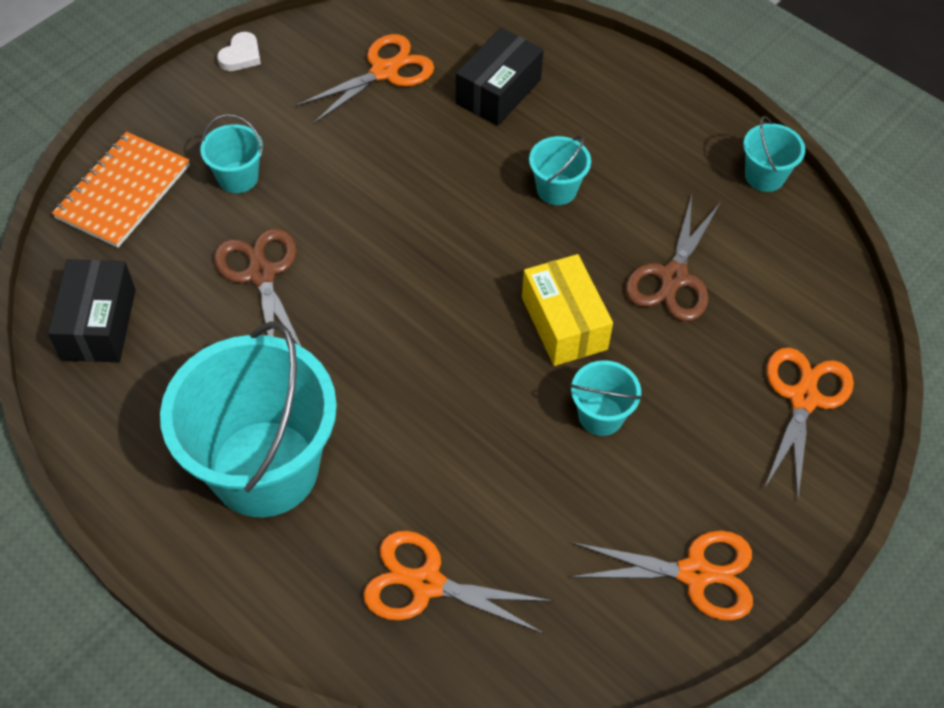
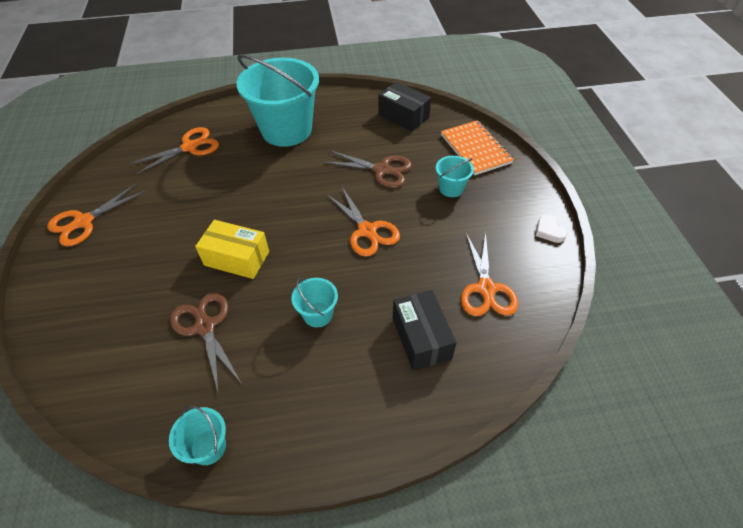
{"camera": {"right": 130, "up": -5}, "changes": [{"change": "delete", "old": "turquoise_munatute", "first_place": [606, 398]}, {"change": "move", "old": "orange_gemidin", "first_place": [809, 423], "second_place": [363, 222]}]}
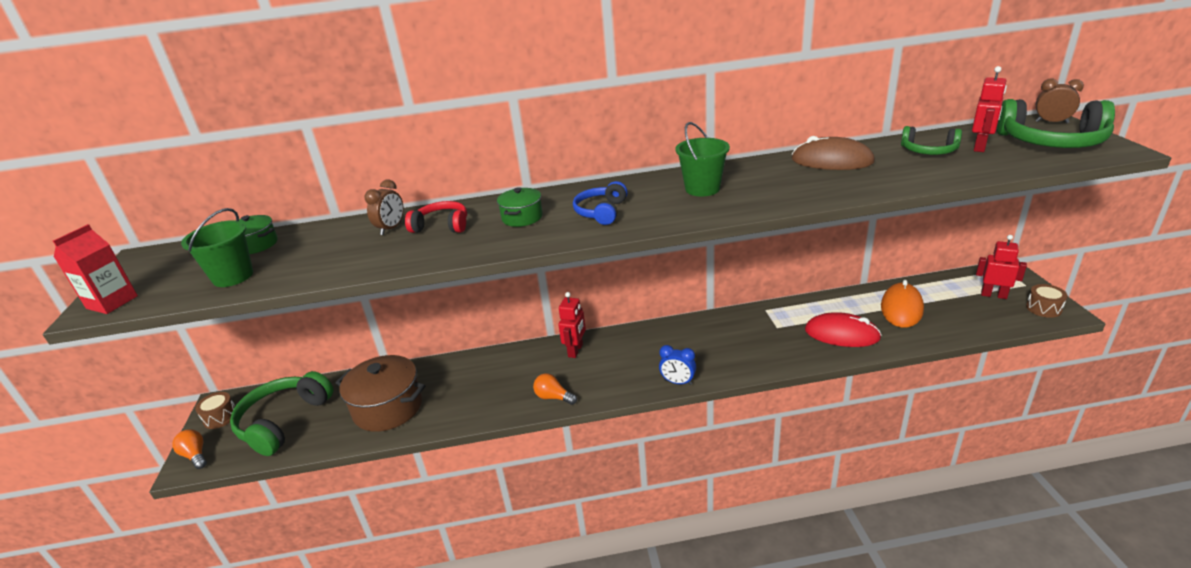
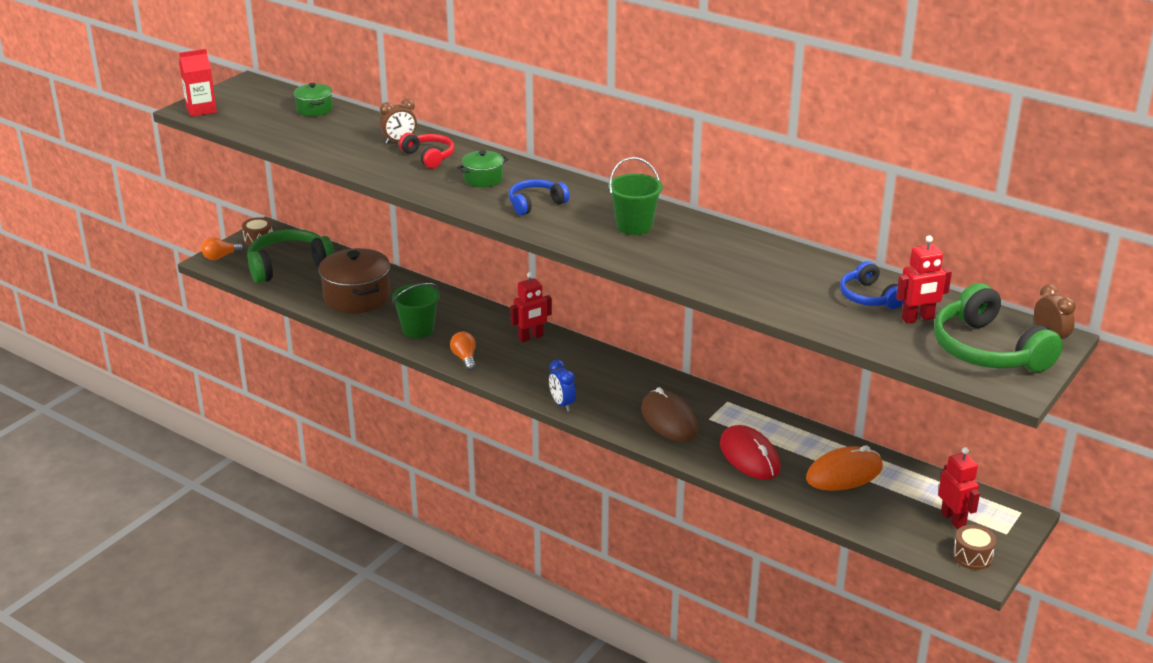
{"camera": {"right": 40, "up": 0}, "changes": [{"change": "move", "old": "green_munatute", "first_place": [217, 247], "second_place": [416, 310]}, {"change": "move", "old": "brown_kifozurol", "first_place": [833, 153], "second_place": [669, 414]}, {"change": "recolor", "old": "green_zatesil", "new": "blue_zatesil", "first_place": [931, 140], "second_place": [872, 285]}, {"change": "rotate", "old": "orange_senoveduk", "first_place": [189, 449], "second_place": [222, 248], "degrees": -120}]}
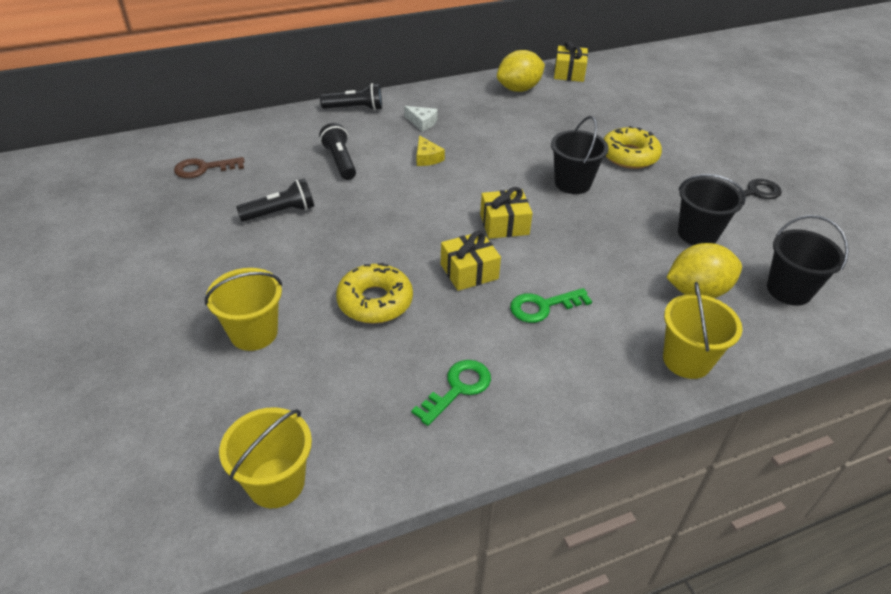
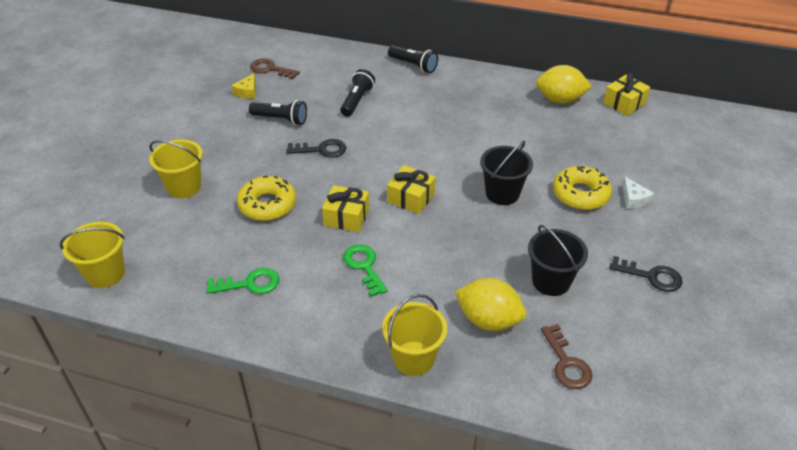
{"camera": {"right": 40, "up": 0}, "changes": [{"change": "insert", "new": "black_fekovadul", "second_place": [316, 148]}, {"change": "move", "old": "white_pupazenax", "first_place": [421, 119], "second_place": [638, 193]}, {"change": "move", "old": "yellow_pupazenax", "first_place": [431, 150], "second_place": [243, 86]}, {"change": "replace", "old": "black_munatute", "new": "brown_fekovadul", "first_place": [808, 260], "second_place": [567, 356]}, {"change": "rotate", "old": "green_fekovadul", "first_place": [551, 305], "second_place": [365, 270], "degrees": 45}]}
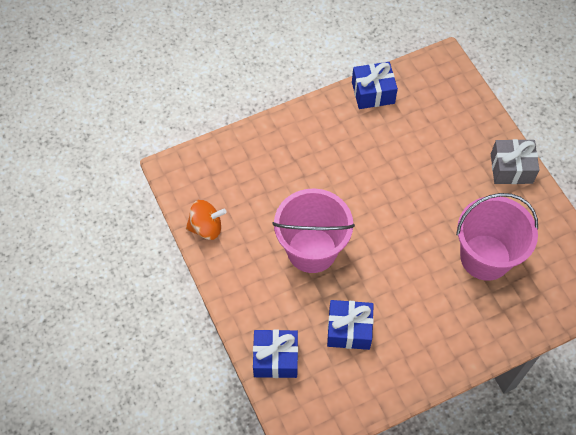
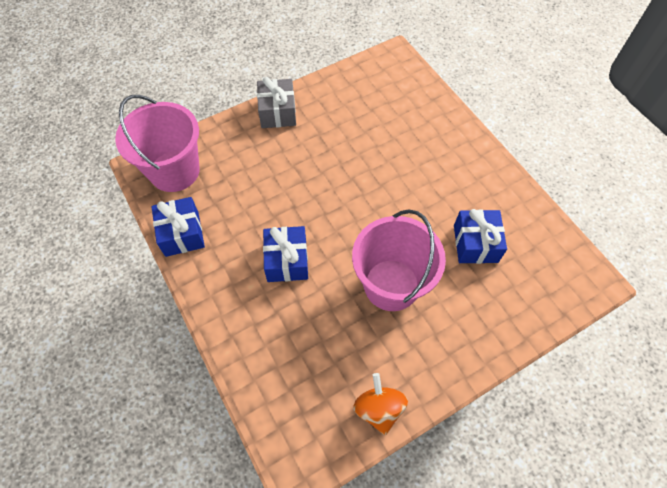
{"camera": {"right": -95, "up": 0}, "changes": [{"change": "move", "old": "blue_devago", "first_place": [275, 353], "second_place": [285, 254]}, {"change": "move", "old": "pink_munatute", "first_place": [497, 237], "second_place": [157, 143]}]}
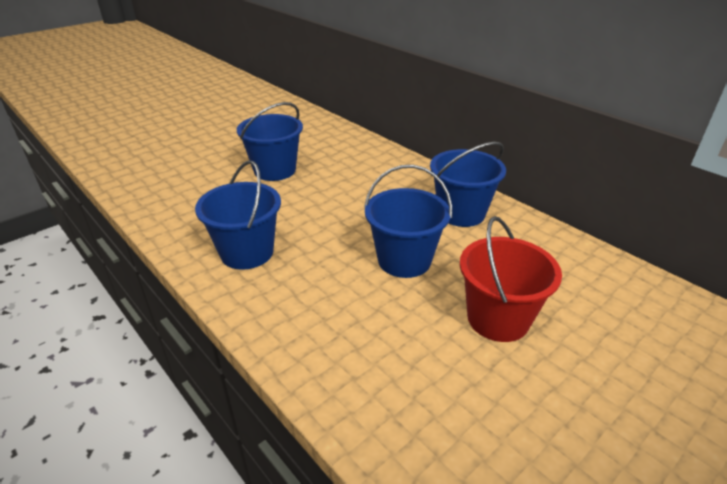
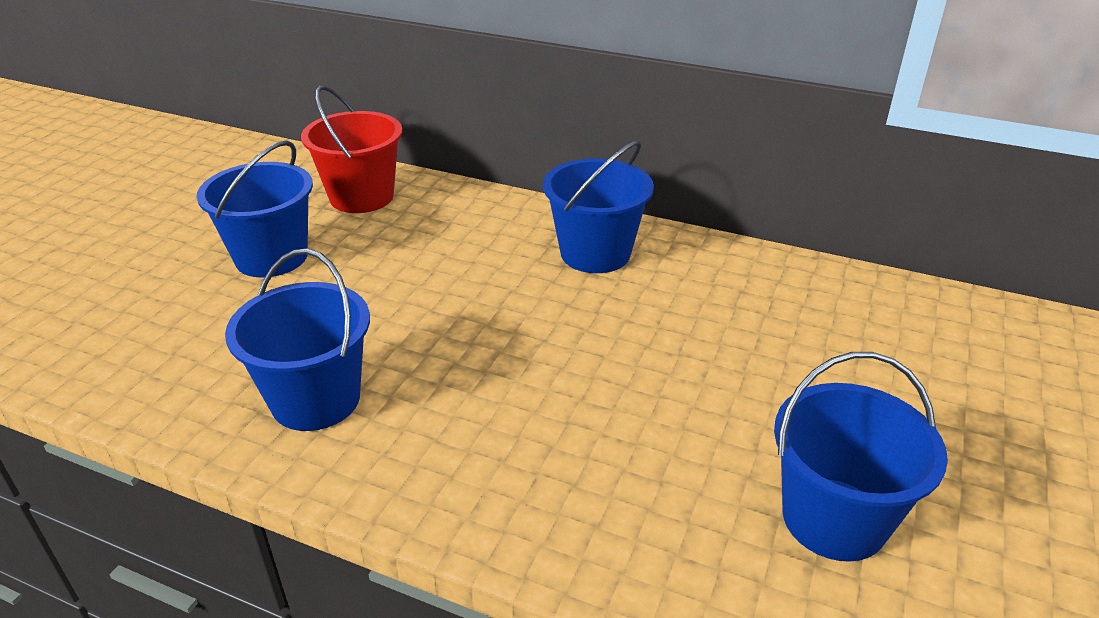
{"camera": {"right": -25, "up": 0}, "changes": [{"change": "move", "old": "blue_munatute", "first_place": [408, 221], "second_place": [861, 457]}, {"change": "move", "old": "red_munatute", "first_place": [511, 279], "second_place": [352, 149]}]}
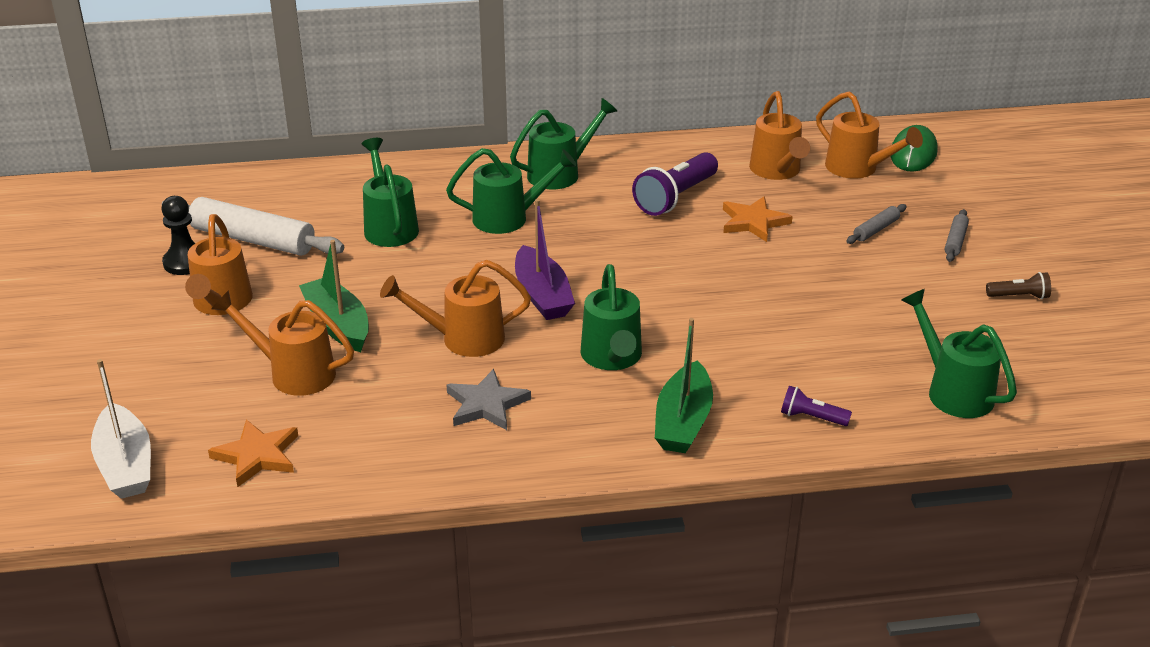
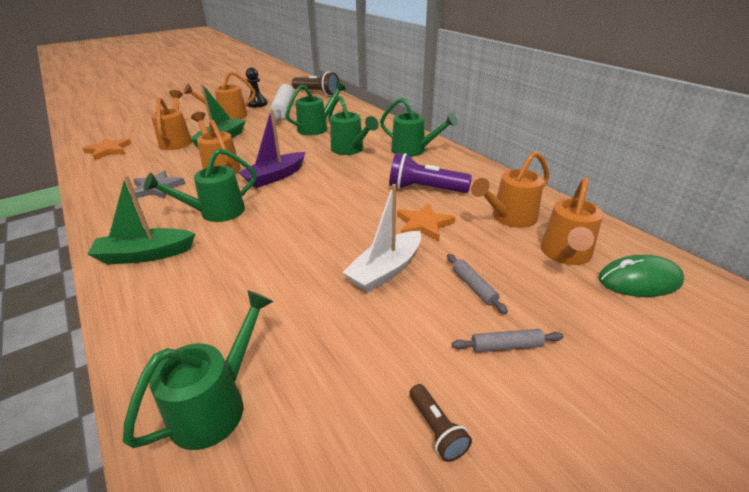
{"camera": {"right": 65, "up": 0}, "changes": [{"change": "delete", "old": "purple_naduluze", "first_place": [816, 406]}, {"change": "insert", "new": "brown_naduluze", "second_place": [315, 84]}, {"change": "move", "old": "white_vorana", "first_place": [121, 429], "second_place": [381, 238]}, {"change": "rotate", "old": "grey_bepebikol", "first_place": [876, 224], "second_place": [477, 284], "degrees": 45}]}
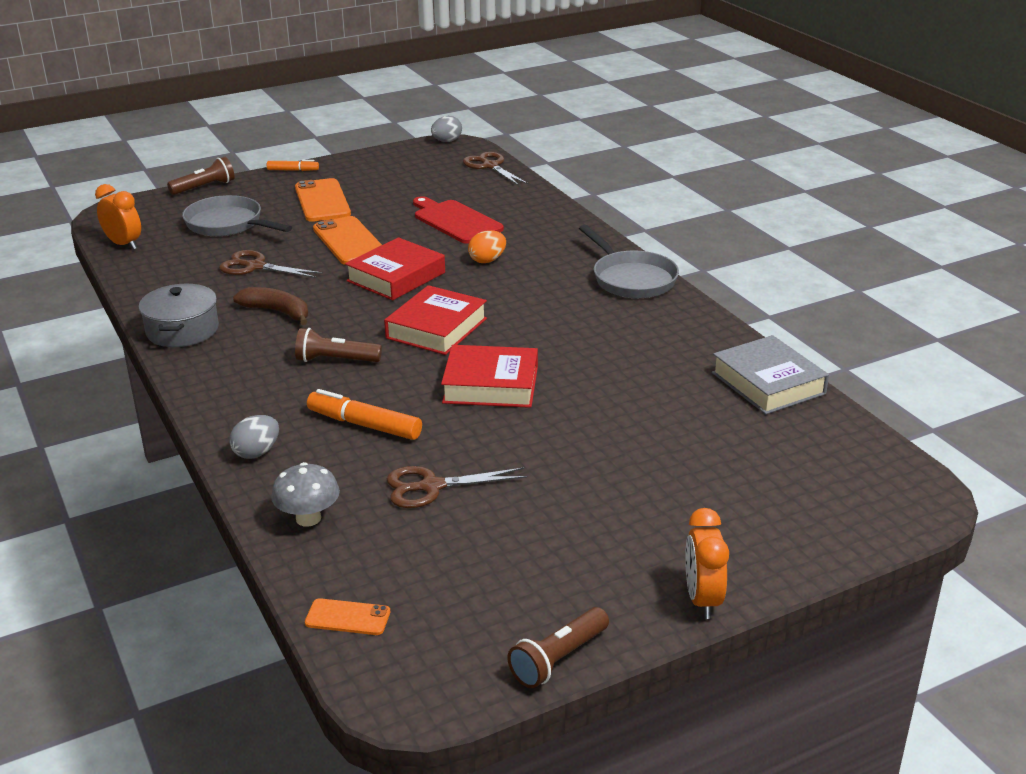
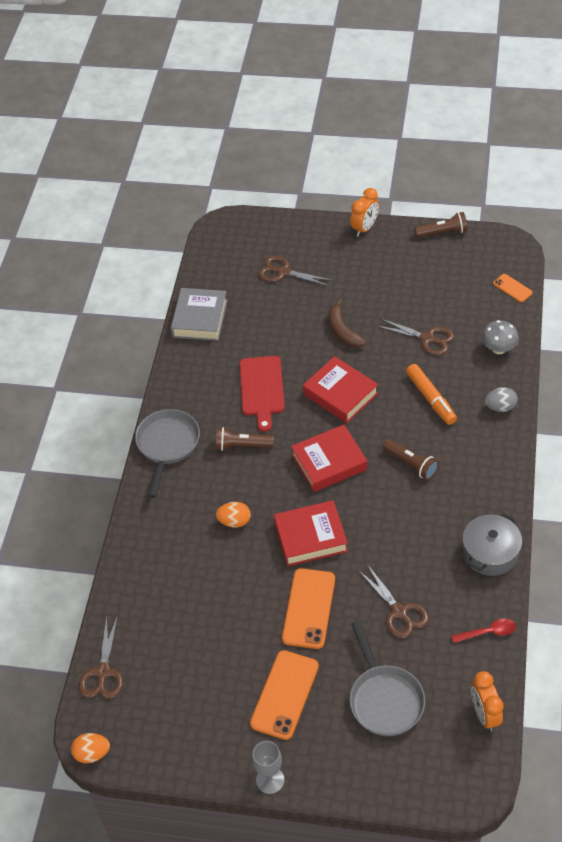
{"camera": {"right": -140, "up": 20}, "changes": [{"change": "insert", "new": "brown_gemidin", "second_place": [295, 271]}, {"change": "insert", "new": "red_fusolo", "second_place": [484, 630]}, {"change": "move", "old": "brown_naduluze", "first_place": [201, 176], "second_place": [245, 439]}, {"change": "move", "old": "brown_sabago", "first_place": [270, 306], "second_place": [347, 323]}, {"change": "move", "old": "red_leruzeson", "first_place": [458, 220], "second_place": [262, 394]}, {"change": "replace", "old": "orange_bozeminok", "new": "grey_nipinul", "first_place": [293, 165], "second_place": [268, 767]}, {"change": "recolor", "old": "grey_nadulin", "new": "orange_nadulin", "first_place": [446, 129], "second_place": [90, 748]}]}
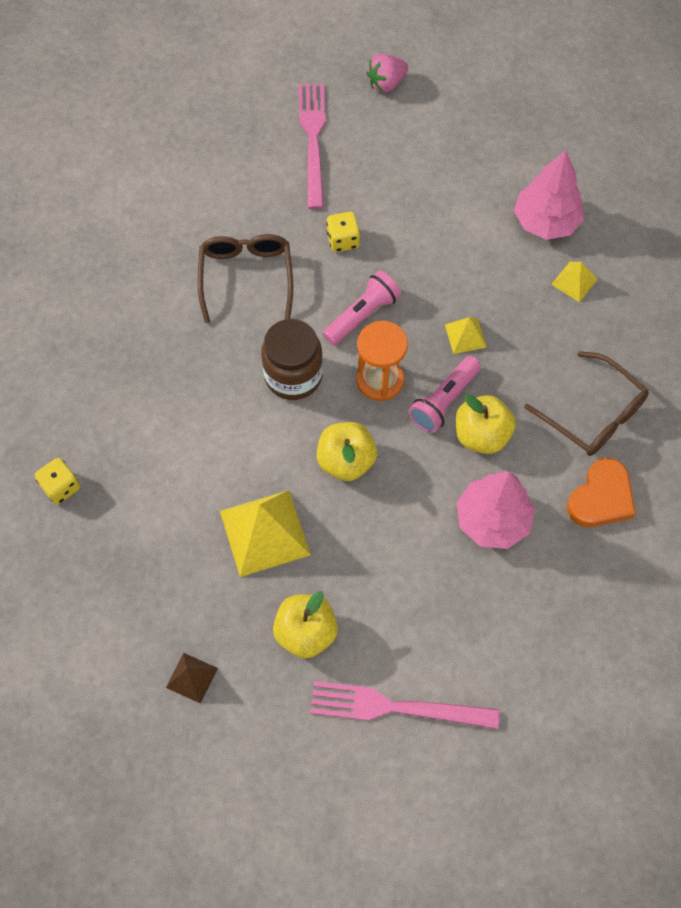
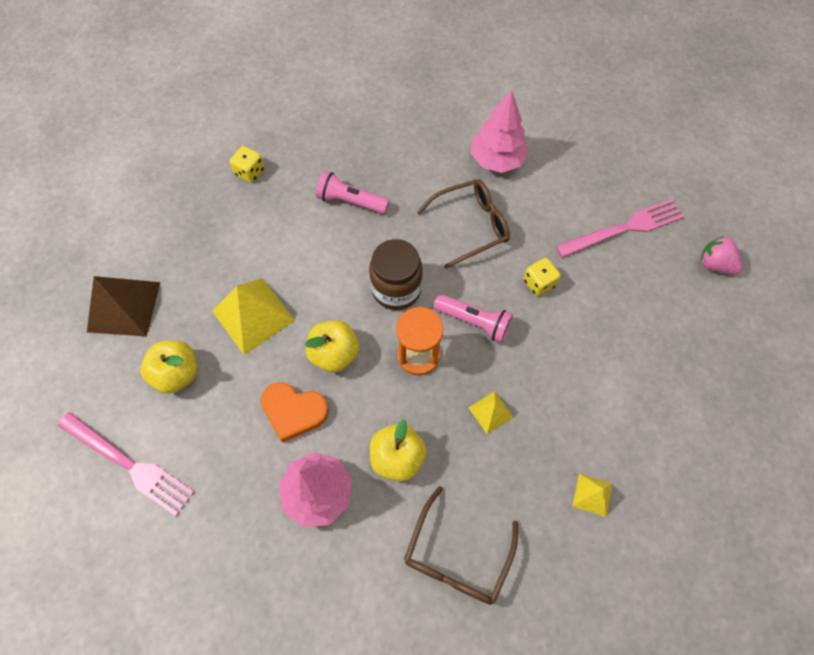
{"camera": {"right": 70, "up": 0}, "changes": [{"change": "move", "old": "pink_naduluze", "first_place": [445, 394], "second_place": [352, 192]}, {"change": "move", "old": "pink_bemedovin", "first_place": [549, 195], "second_place": [500, 131]}, {"change": "move", "old": "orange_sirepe", "first_place": [601, 492], "second_place": [295, 412]}, {"change": "rotate", "old": "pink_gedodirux", "first_place": [405, 705], "second_place": [126, 464], "degrees": 135}, {"change": "resize", "old": "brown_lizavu", "first_place": [192, 678], "second_place": [123, 306], "factor": 1.98}]}
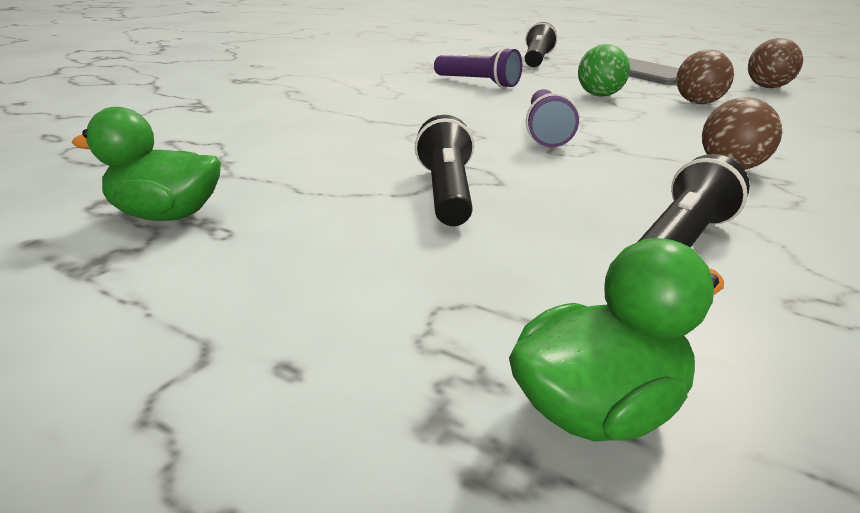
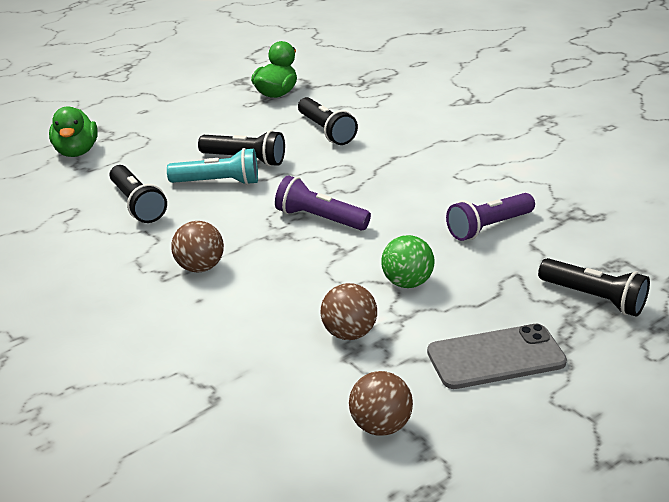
{"camera": {"right": 110, "up": 5}, "changes": [{"change": "insert", "new": "turquoise_naduluze", "second_place": [212, 166]}, {"change": "insert", "new": "black_naduluze", "second_place": [328, 121]}]}
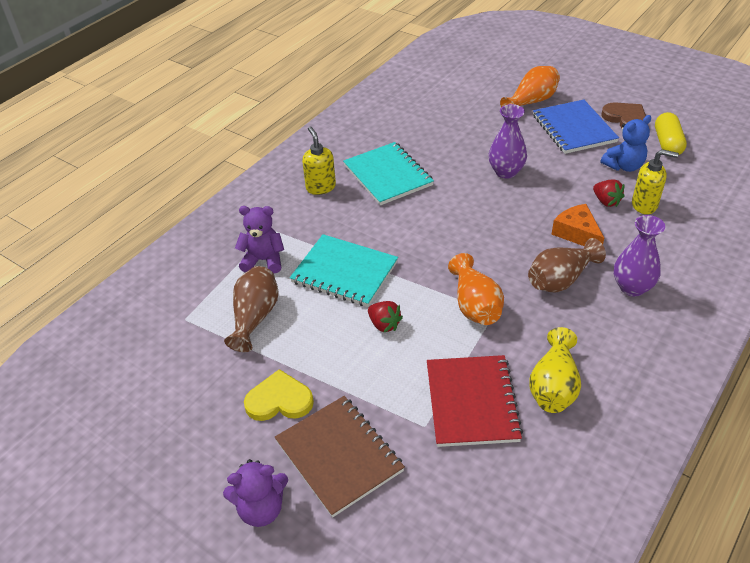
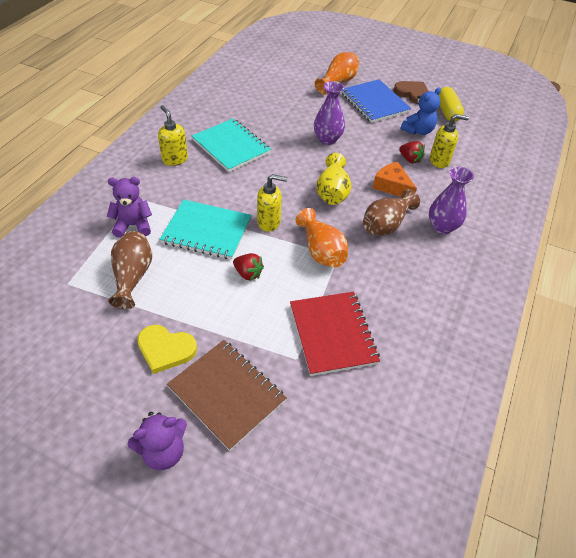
{"camera": {"right": -15, "up": 5}, "changes": [{"change": "insert", "new": "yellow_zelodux", "second_place": [272, 203]}, {"change": "move", "old": "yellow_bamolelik", "first_place": [555, 370], "second_place": [333, 179]}, {"change": "rotate", "old": "yellow_sirepe", "first_place": [279, 395], "second_place": [167, 349], "degrees": -150}]}
